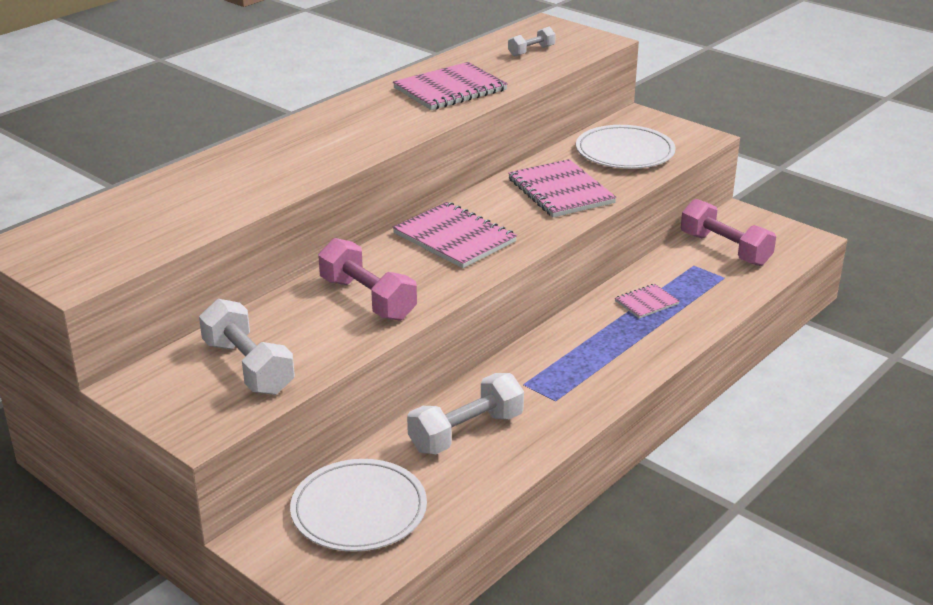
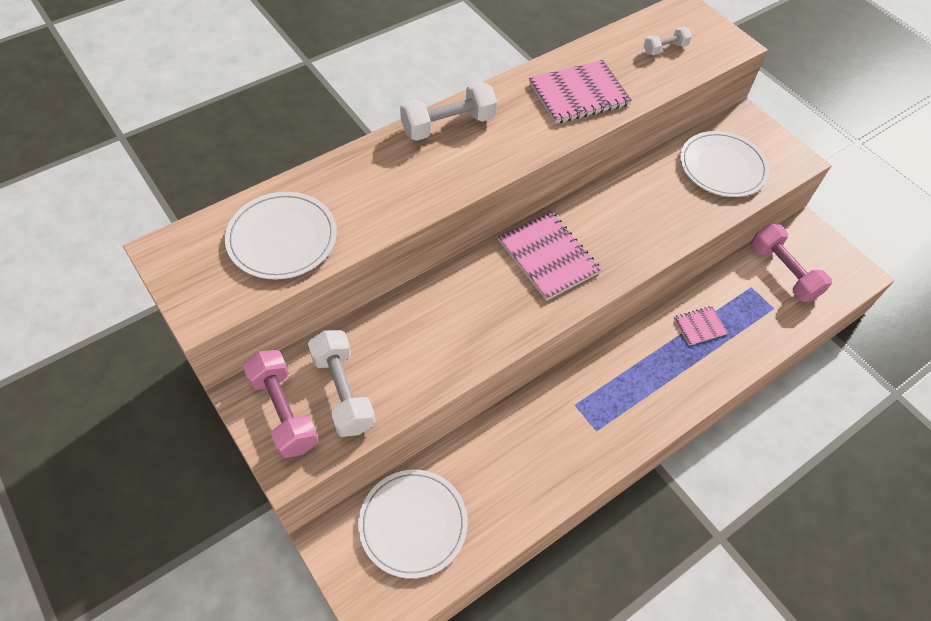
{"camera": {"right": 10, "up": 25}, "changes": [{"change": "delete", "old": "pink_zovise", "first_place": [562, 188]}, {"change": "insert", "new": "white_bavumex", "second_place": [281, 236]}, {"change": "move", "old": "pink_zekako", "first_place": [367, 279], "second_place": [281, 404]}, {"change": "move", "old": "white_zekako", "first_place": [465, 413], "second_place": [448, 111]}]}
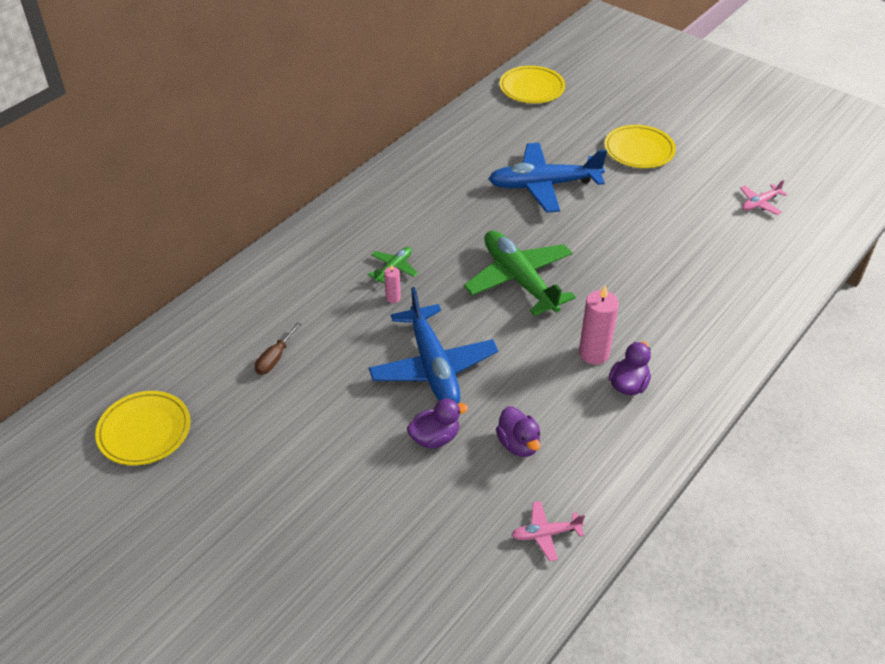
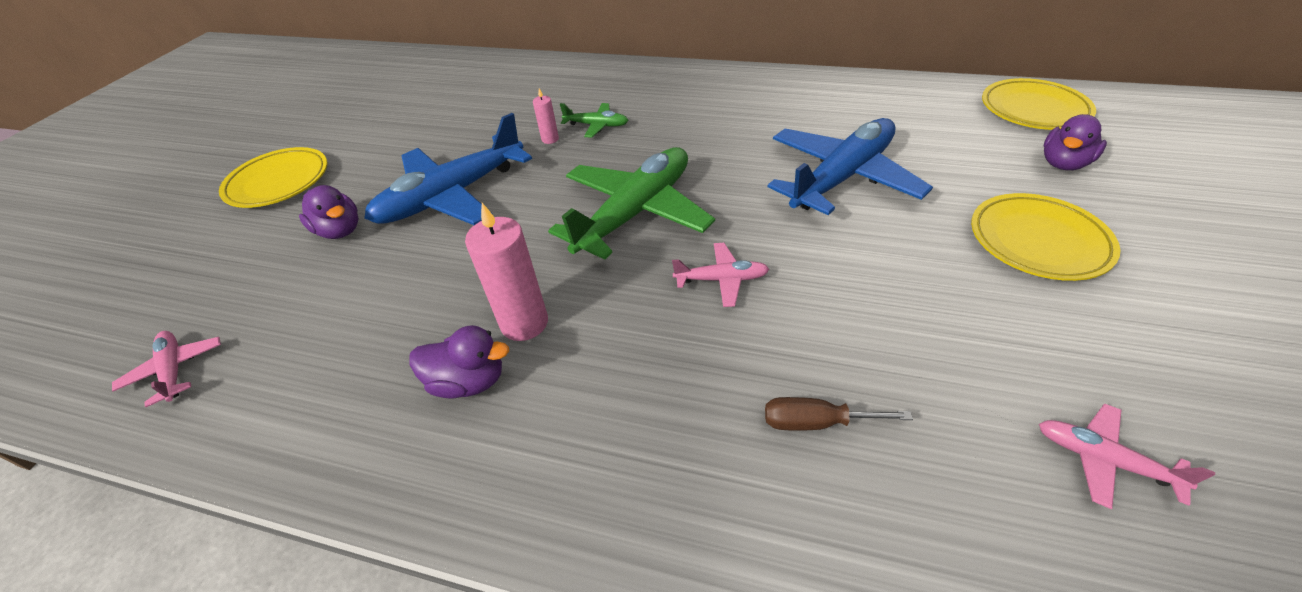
{"camera": {"right": 70, "up": 0}, "changes": [{"change": "insert", "new": "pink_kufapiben", "second_place": [720, 275]}, {"change": "move", "old": "yellow_bavumex", "first_place": [142, 428], "second_place": [273, 177]}, {"change": "move", "old": "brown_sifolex", "first_place": [278, 348], "second_place": [839, 414]}, {"change": "move", "old": "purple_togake", "first_place": [518, 431], "second_place": [1075, 142]}, {"change": "rotate", "old": "blue_kufapiben", "first_place": [547, 178], "second_place": [850, 166], "degrees": 75}]}
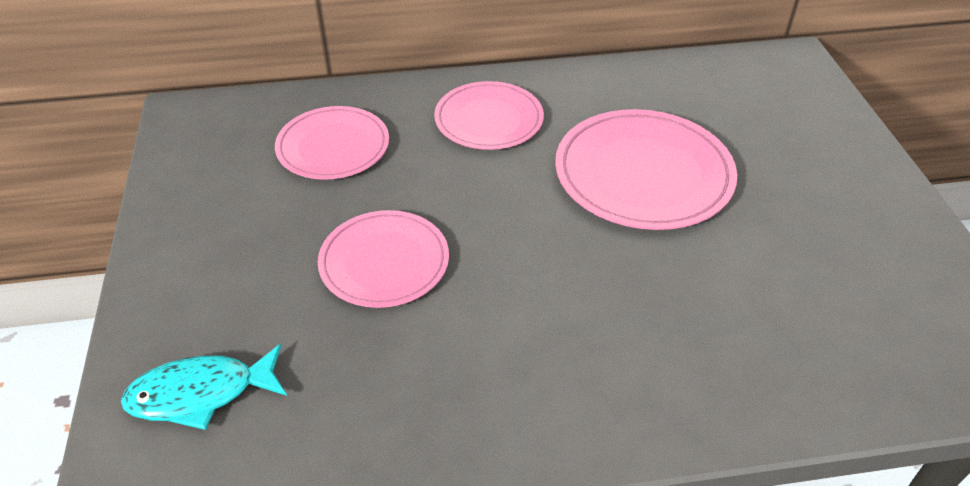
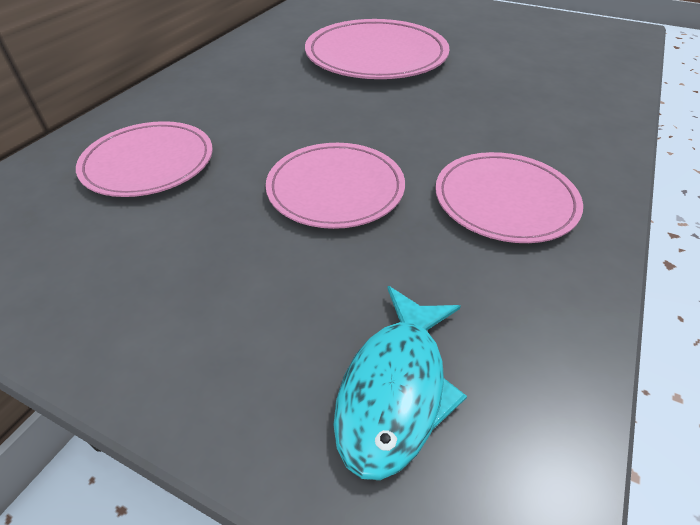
{"camera": {"right": -55, "up": 0}, "changes": [{"change": "move", "old": "pink_bavumex", "first_place": [489, 115], "second_place": [509, 197]}]}
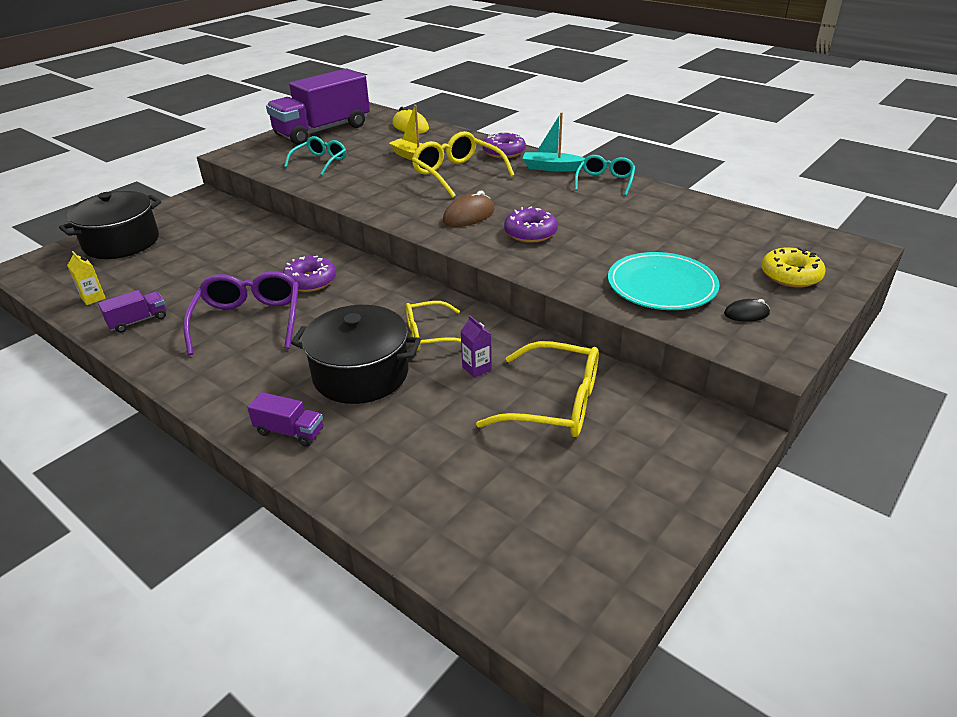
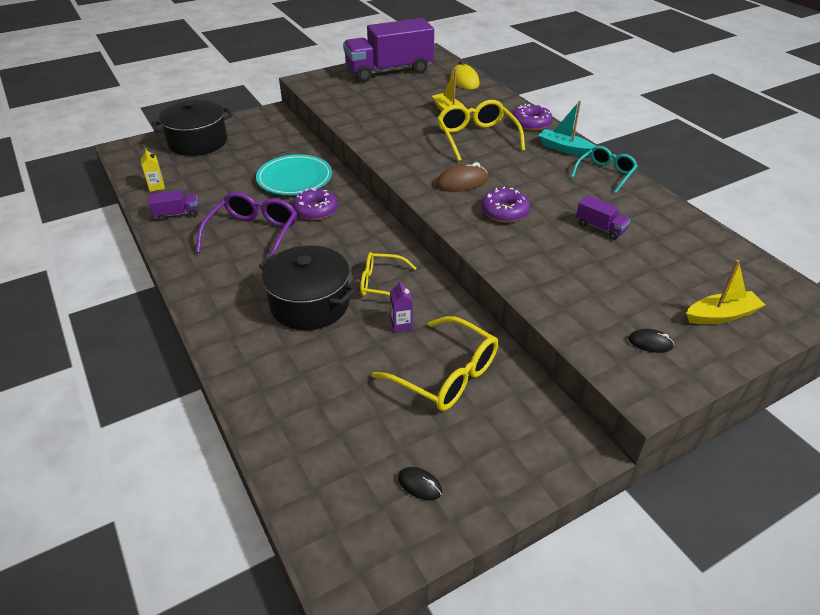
{"camera": {"right": 20, "up": 5}, "changes": [{"change": "delete", "old": "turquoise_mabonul", "first_place": [315, 156]}, {"change": "insert", "new": "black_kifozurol", "second_place": [420, 483]}, {"change": "move", "old": "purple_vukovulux", "first_place": [285, 419], "second_place": [603, 217]}, {"change": "move", "old": "turquoise_bavumex", "first_place": [664, 281], "second_place": [294, 174]}, {"change": "replace", "old": "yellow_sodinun", "new": "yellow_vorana", "first_place": [793, 267], "second_place": [725, 292]}]}
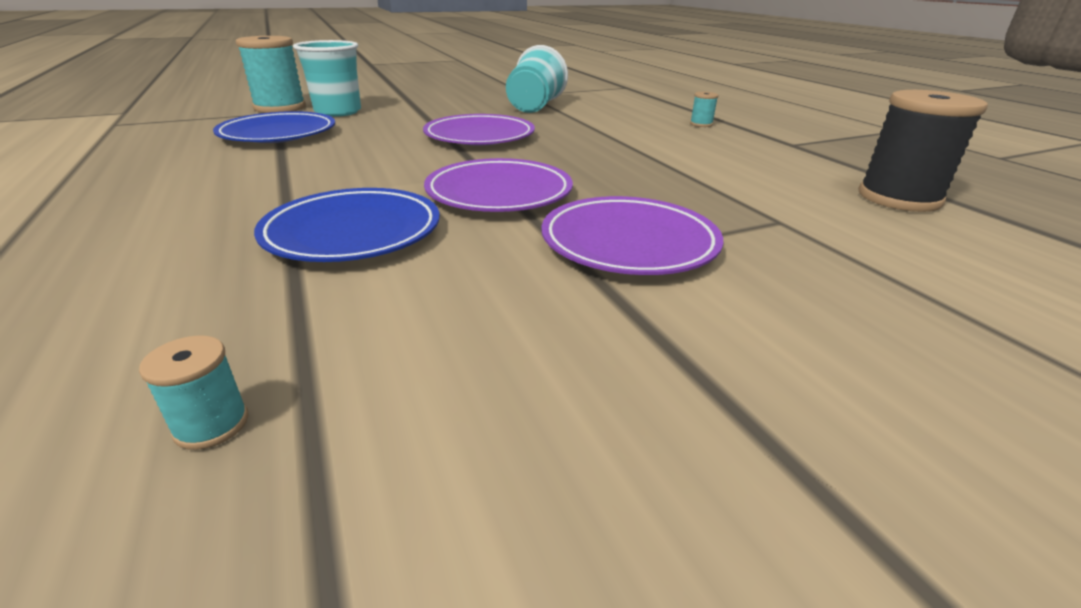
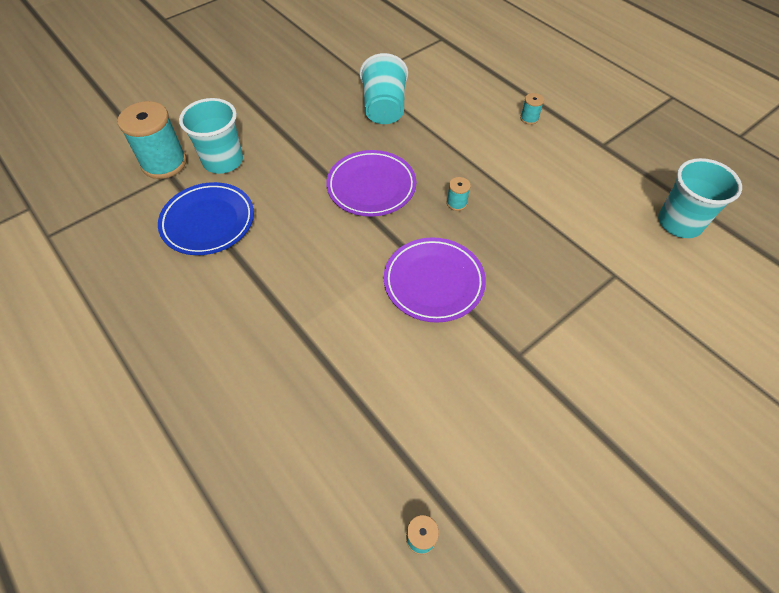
{"camera": {"right": -15, "up": 25}, "changes": [{"change": "delete", "old": "blue_bavumex", "first_place": [347, 225]}, {"change": "delete", "old": "purple_bavumex", "first_place": [632, 235]}, {"change": "insert", "new": "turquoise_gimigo", "second_place": [459, 194]}, {"change": "replace", "old": "black_gimigo", "new": "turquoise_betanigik", "first_place": [923, 151], "second_place": [700, 198]}]}
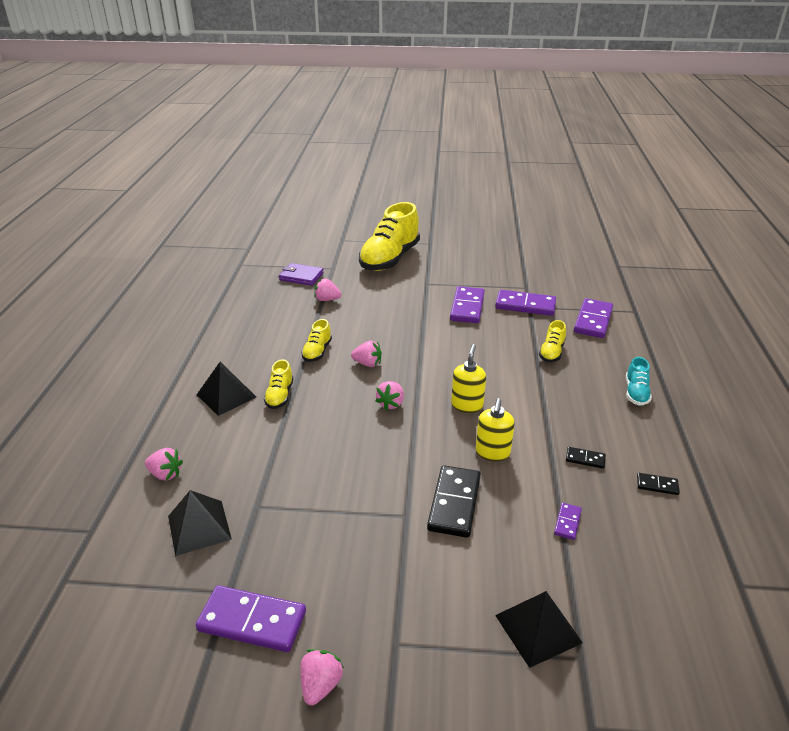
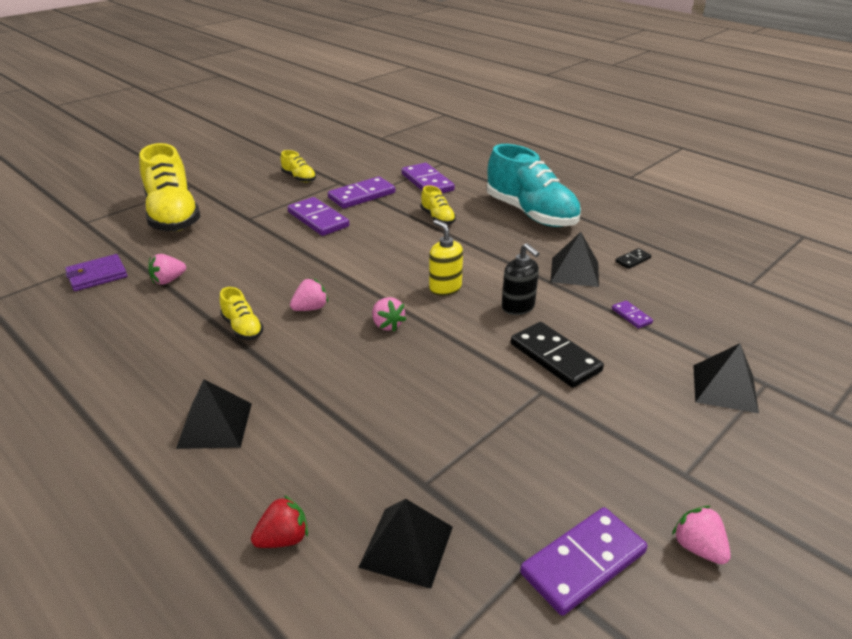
{"camera": {"right": -50, "up": 0}, "changes": [{"change": "move", "old": "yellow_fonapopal", "first_place": [278, 384], "second_place": [298, 166]}, {"change": "replace", "old": "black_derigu", "new": "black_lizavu", "first_place": [586, 458], "second_place": [575, 259]}, {"change": "recolor", "old": "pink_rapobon", "new": "red_rapobon", "first_place": [164, 464], "second_place": [279, 521]}, {"change": "recolor", "old": "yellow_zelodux", "new": "black_zelodux", "first_place": [495, 429], "second_place": [521, 279]}, {"change": "resize", "old": "turquoise_fonapopal", "first_place": [639, 381], "second_place": [534, 185], "factor": 2.23}]}
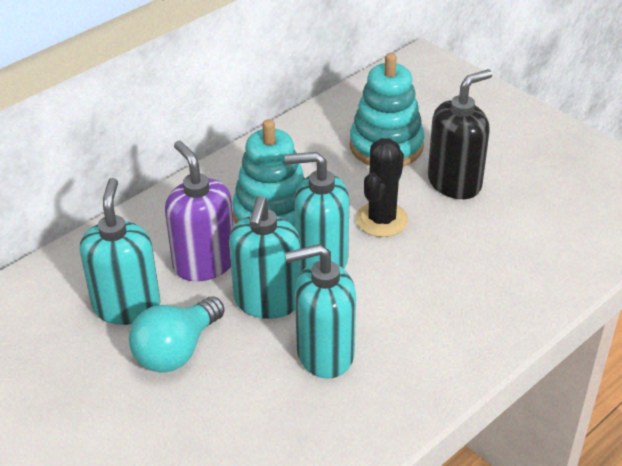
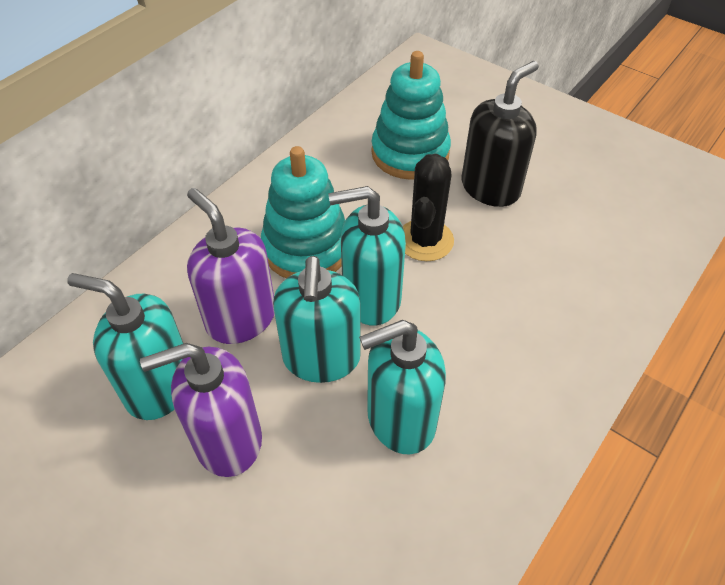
{"camera": {"right": -10, "up": 10}, "changes": [{"change": "replace", "old": "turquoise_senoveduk", "new": "purple_zelodux", "first_place": [176, 334], "second_place": [201, 410]}, {"change": "rotate", "old": "turquoise_zelodux", "first_place": [120, 251], "second_place": [125, 346], "degrees": -60}]}
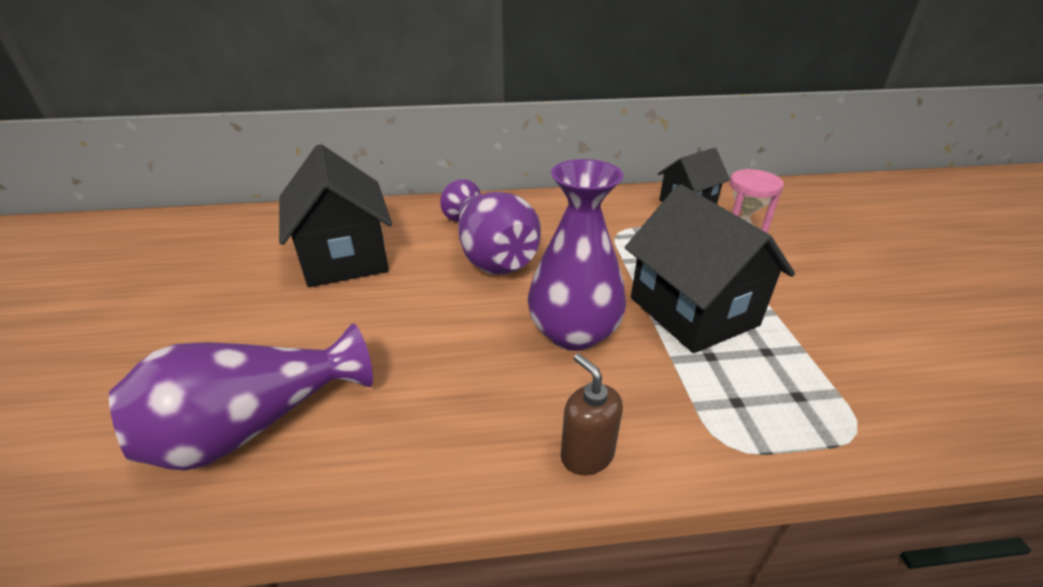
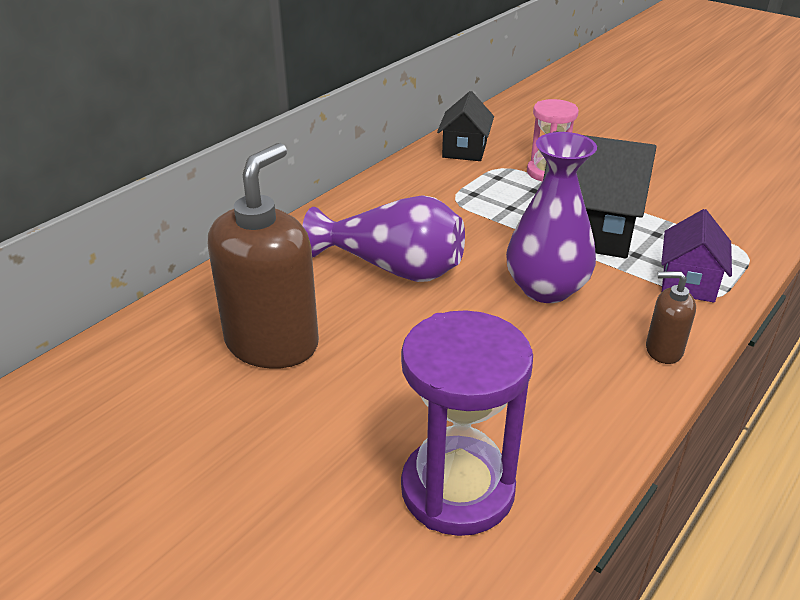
{"camera": {"right": -45, "up": 0}, "changes": [{"change": "insert", "new": "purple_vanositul", "second_place": [696, 256]}, {"change": "replace", "old": "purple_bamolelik", "new": "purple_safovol", "first_place": [241, 397], "second_place": [467, 423]}, {"change": "replace", "old": "black_vanositul", "new": "brown_zelodux", "first_place": [335, 215], "second_place": [263, 256]}]}
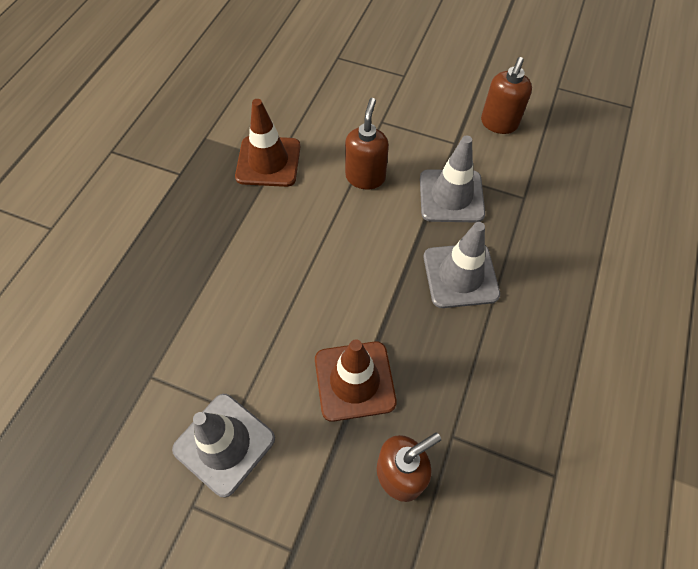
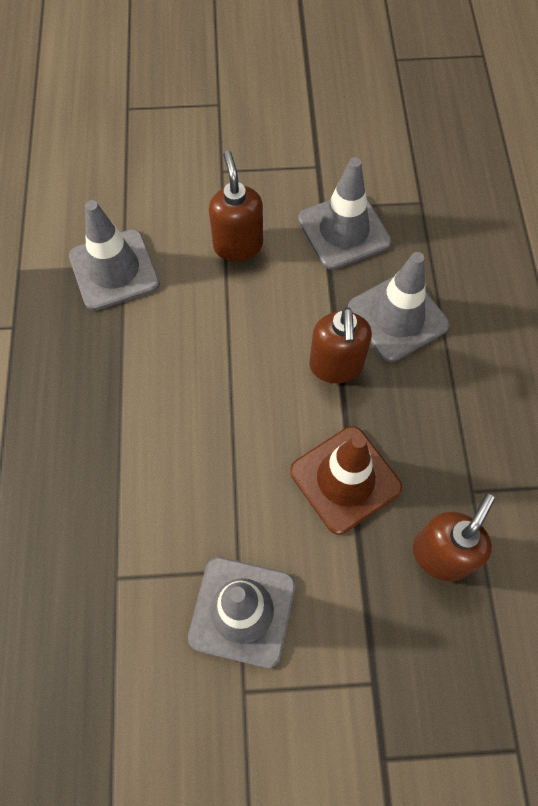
{"camera": {"right": -25, "up": 5}, "changes": [{"change": "move", "old": "brown_zelodux", "first_place": [506, 95], "second_place": [340, 345]}, {"change": "recolor", "old": "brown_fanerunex", "new": "grey_fanerunex", "first_place": [267, 143], "second_place": [114, 255]}]}
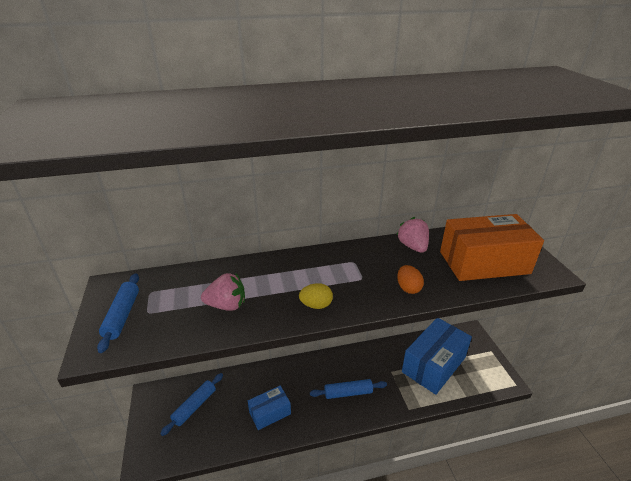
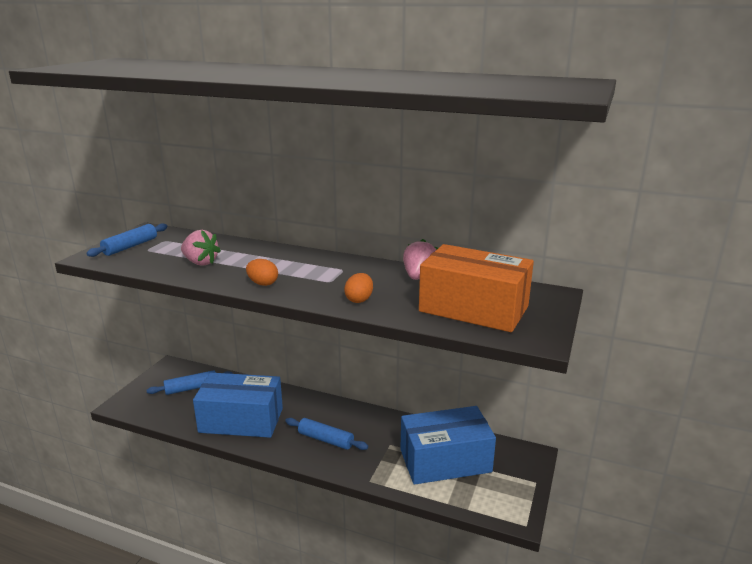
{"camera": {"right": 35, "up": -10}, "changes": [{"change": "recolor", "old": "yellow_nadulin", "new": "orange_nadulin", "first_place": [316, 296], "second_place": [262, 272]}, {"change": "resize", "old": "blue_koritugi", "first_place": [269, 407], "second_place": [238, 405], "factor": 1.85}]}
